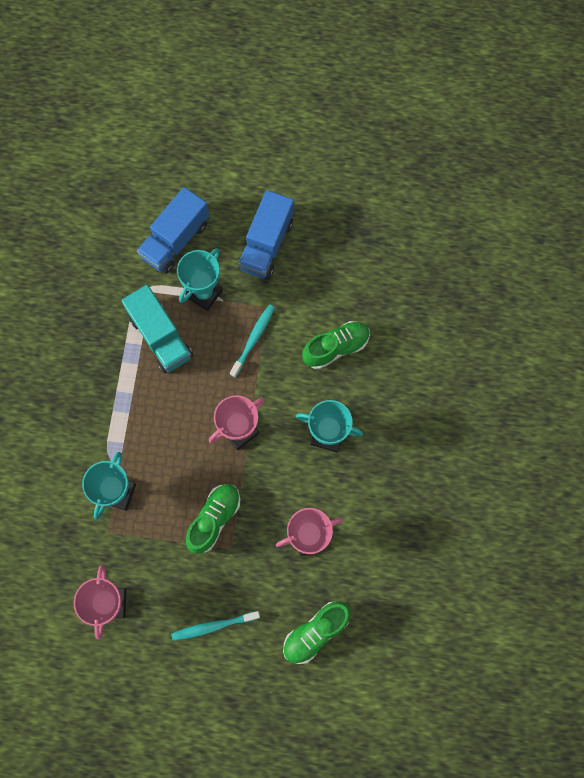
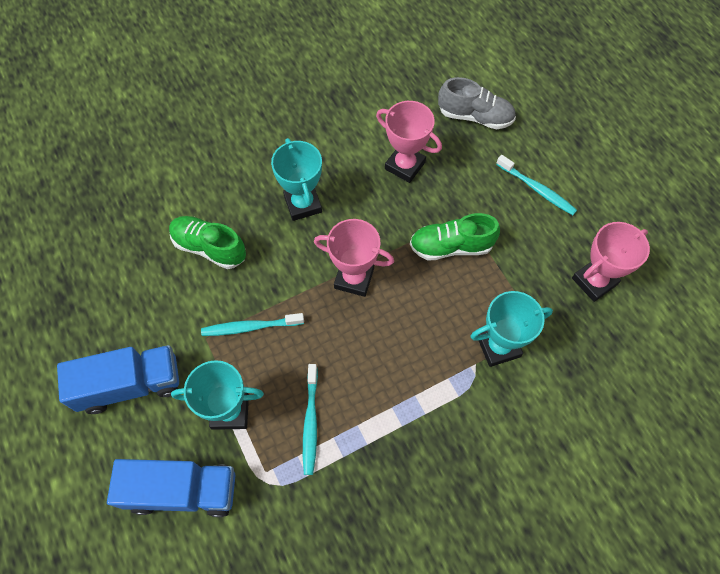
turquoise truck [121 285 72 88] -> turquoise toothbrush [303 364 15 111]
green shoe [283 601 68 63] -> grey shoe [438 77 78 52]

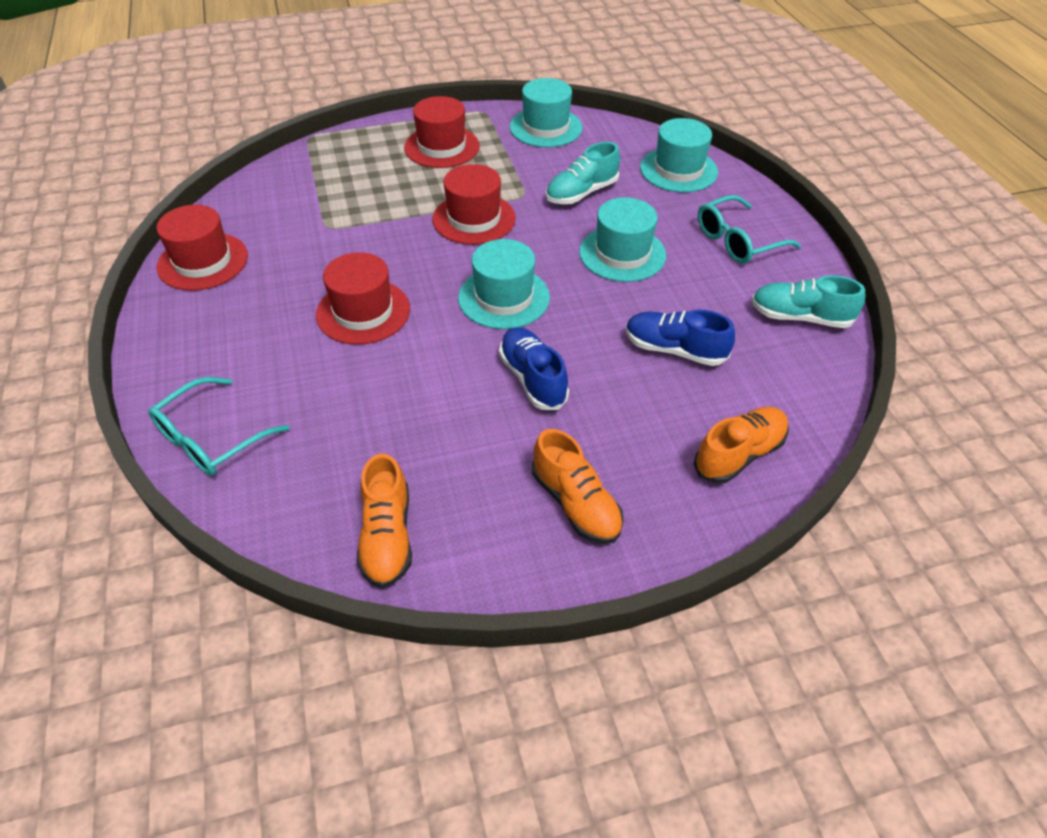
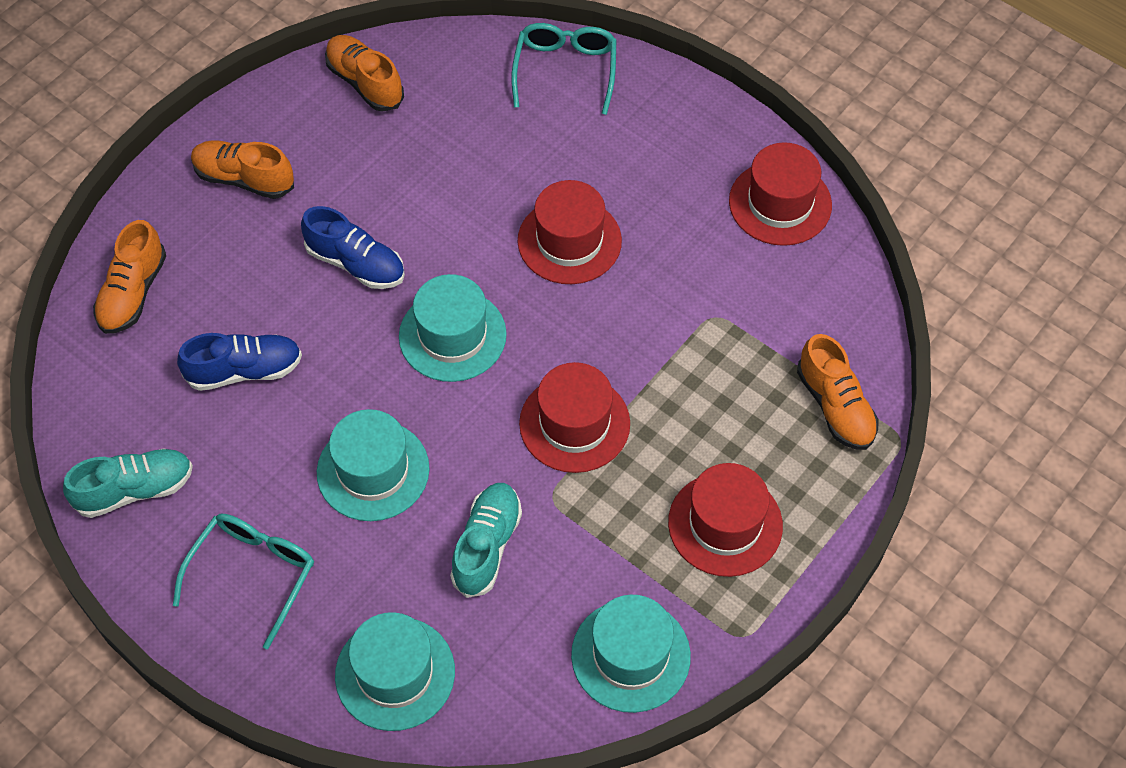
none -> orange shoe [797 334 82 116]

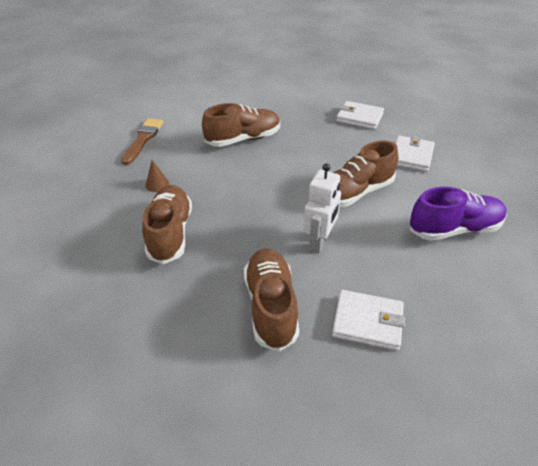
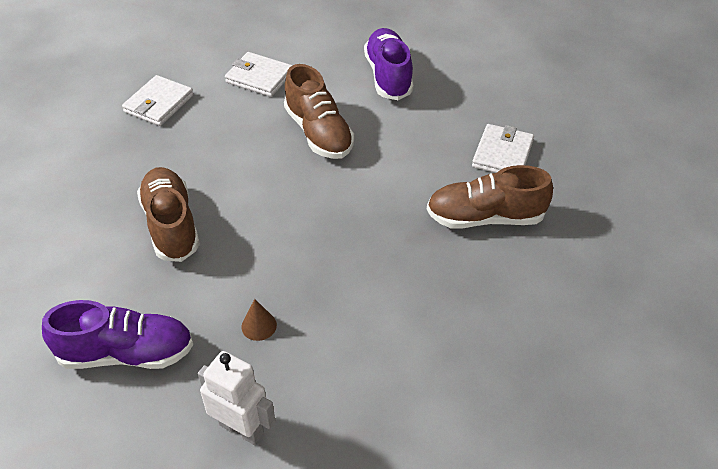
brown brush [121 119 42 46] -> purple shoe [42 300 151 69]
white robot [303 163 38 90] -> white robot [198 351 77 94], relocated
brown shoe [142 185 50 79] -> none

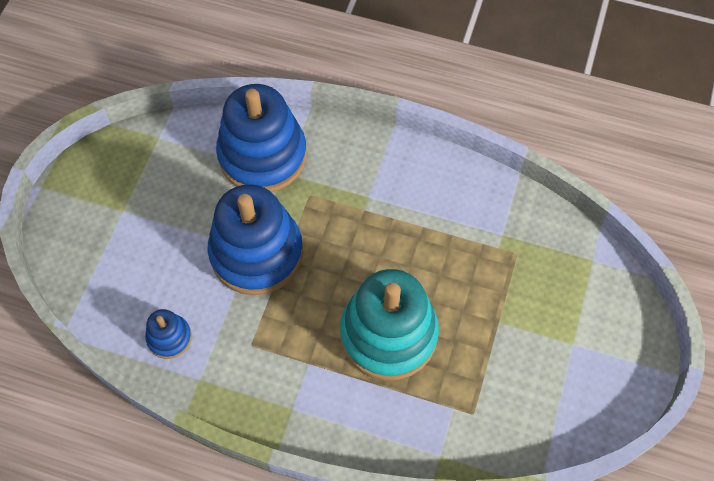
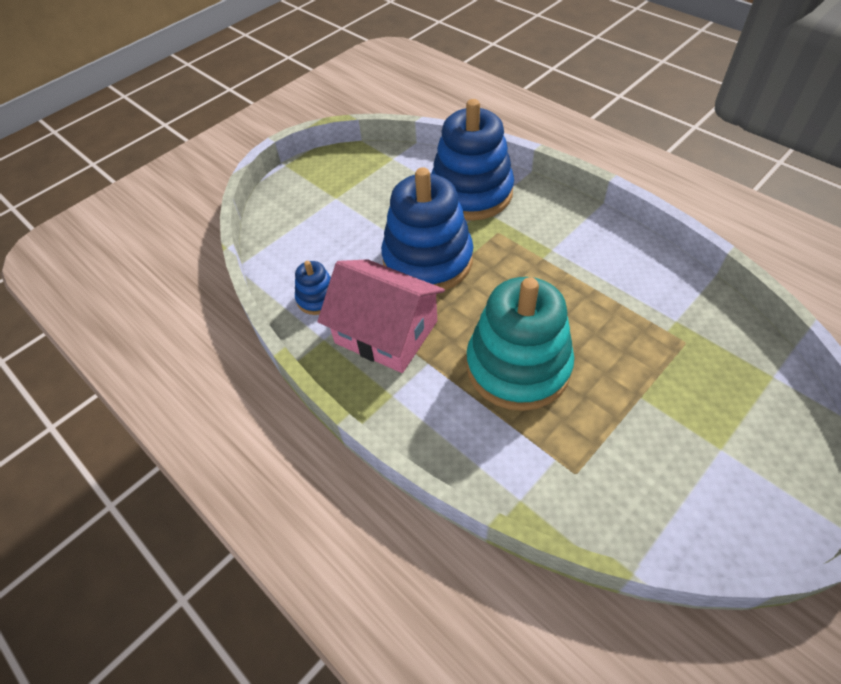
none -> pink house [317 259 128 114]

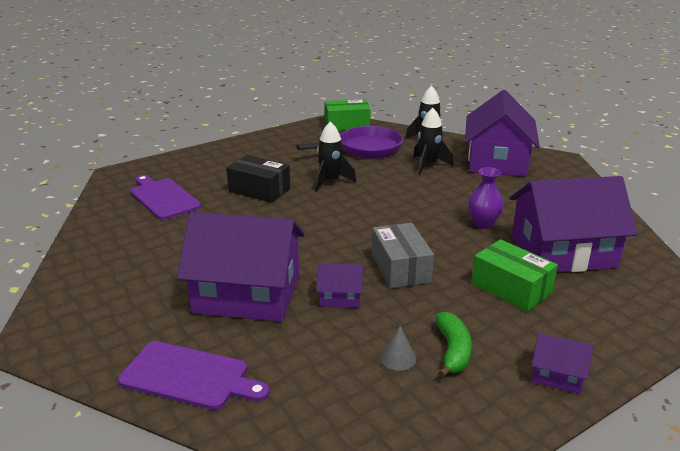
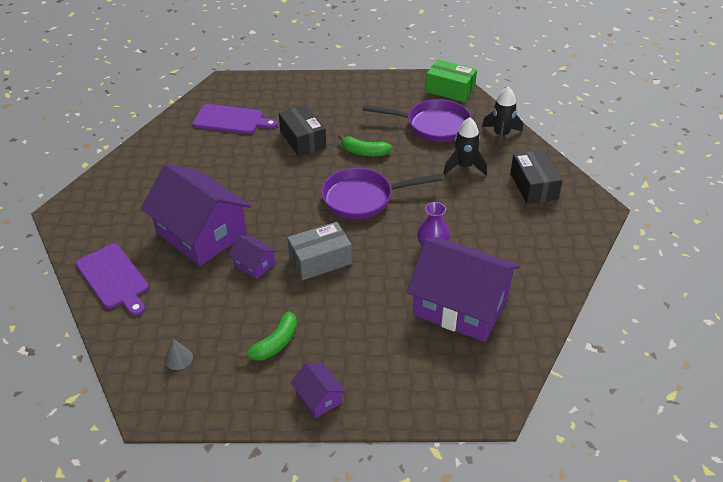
grey cone [381 326 35 45] -> grey cone [165 339 28 31], relocated
purple cutting board [130 175 71 45] -> purple cutting board [193 104 85 30], 105 degrees clockwise
grey box [372 223 62 65] -> grey box [287 222 65 58], 45 degrees clockwise
none -> purple pan [321 168 121 52]
black rocket [315 121 41 71] -> green banana [338 134 54 22]
purple house [465 90 75 86] -> black box [510 150 53 54]
green box [472 239 86 73] -> none

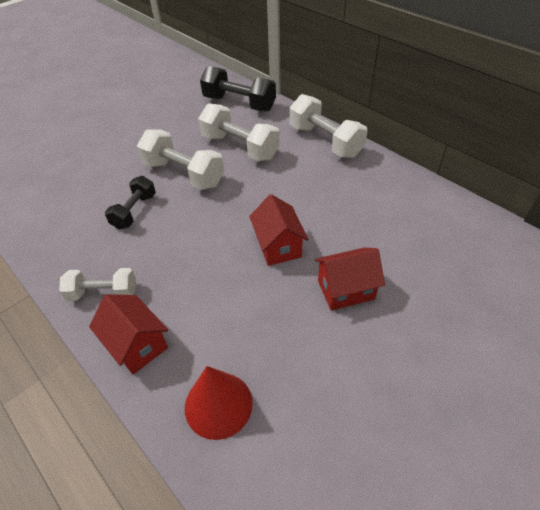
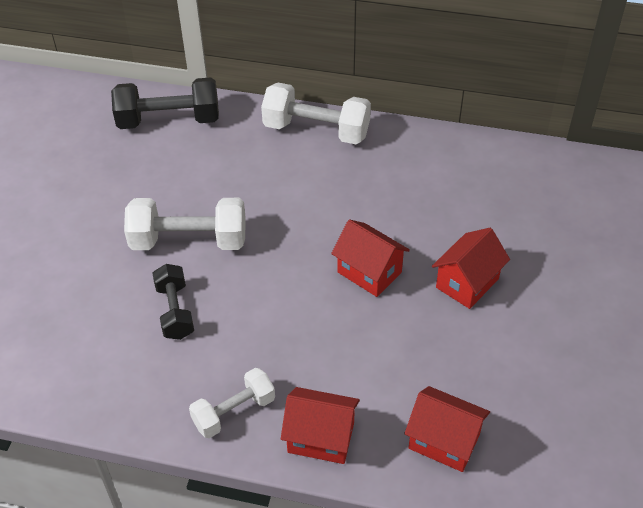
red cone [185 366 68 74] -> red house [404 386 86 86]
white dumbbell [198 103 82 58] -> none

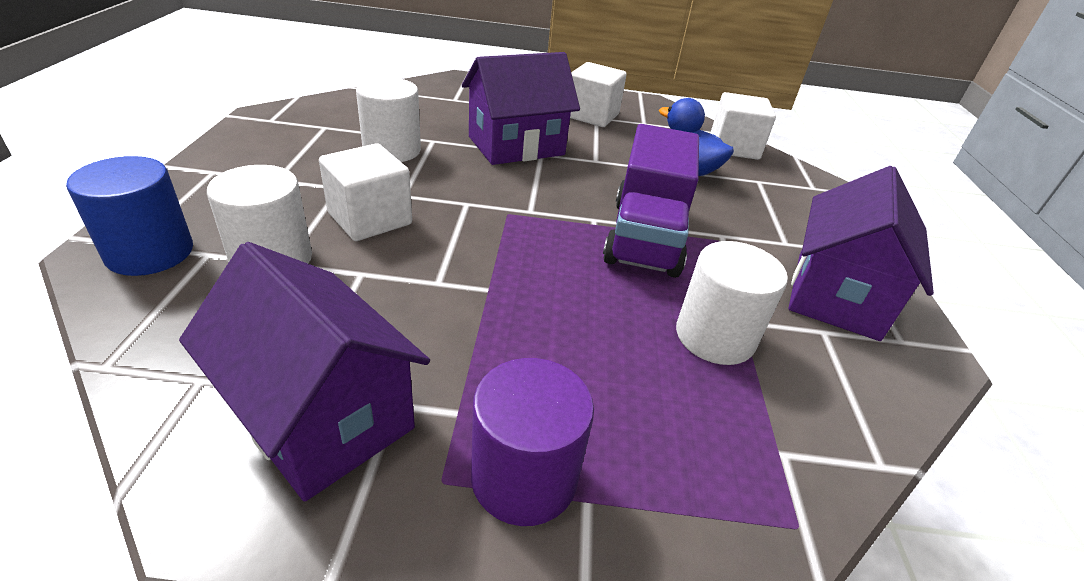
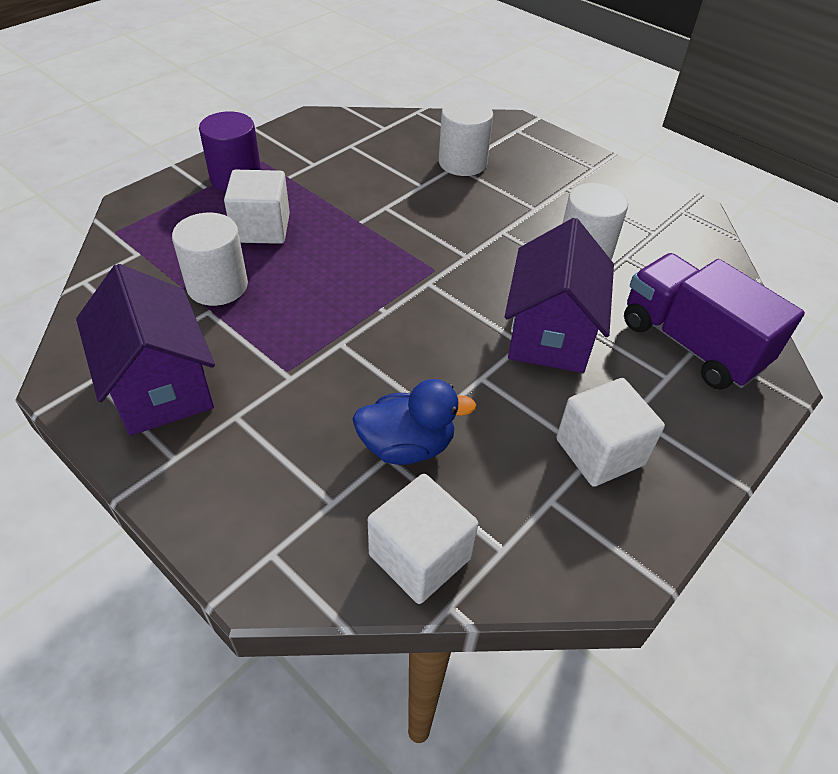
white cube [319 143 93 98] -> white cube [224 170 66 74], relocated
purple truck [603 124 96 154] -> purple truck [624 253 181 137], relocated
blue cylinder [66 156 127 120] -> none
purple house [179 242 251 260] -> none

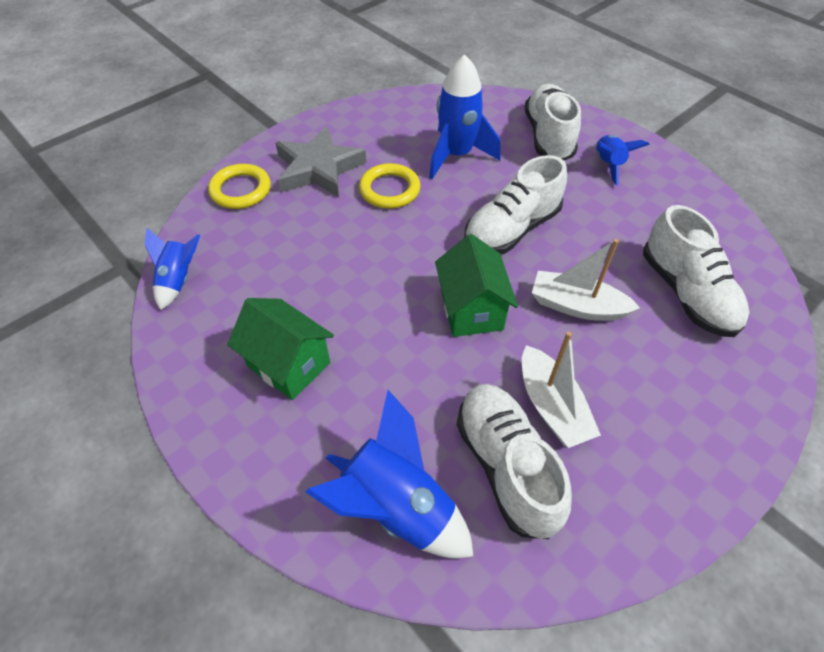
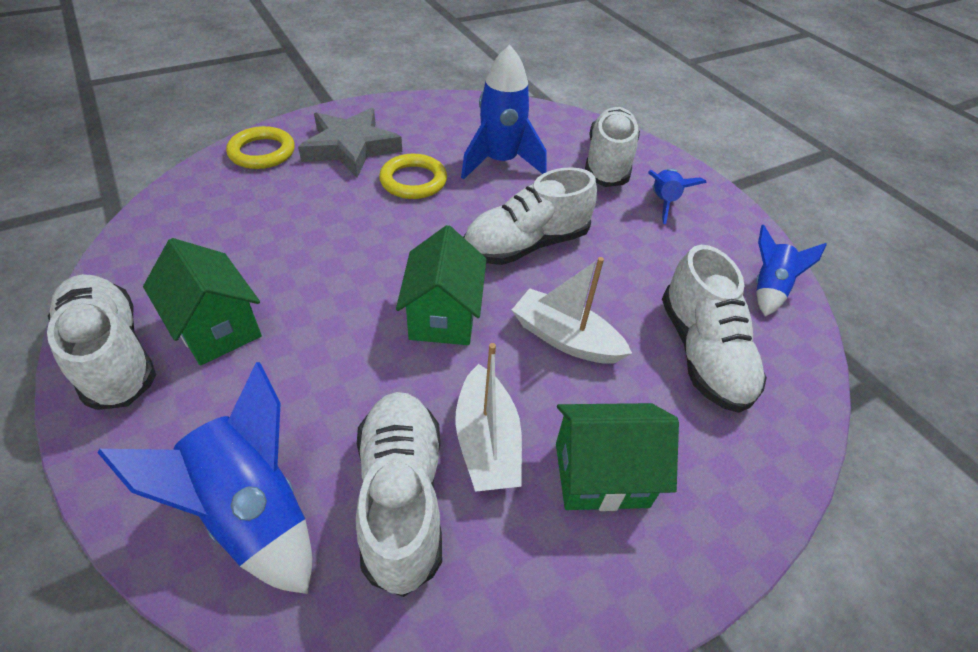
none -> white shoe [47 274 109 136]
none -> green house [556 403 123 108]
blue rocket [144 227 56 83] -> blue rocket [756 225 71 91], relocated

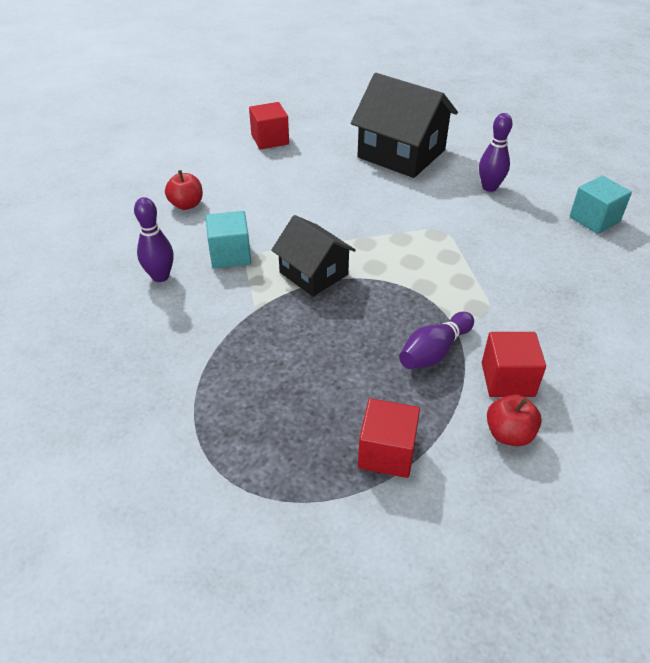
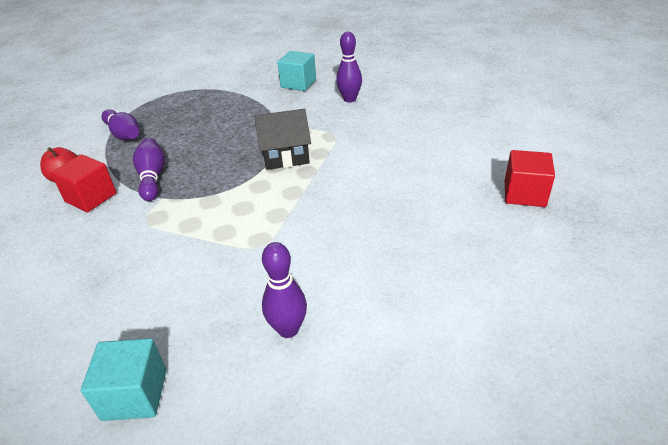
red cube [358 398 62 80] -> purple bowling pin [101 109 38 32]
turquoise cube [206 211 45 57] -> turquoise cube [277 51 39 40], relocated
red apple [165 170 38 40] -> none
black house [351 73 107 105] -> none

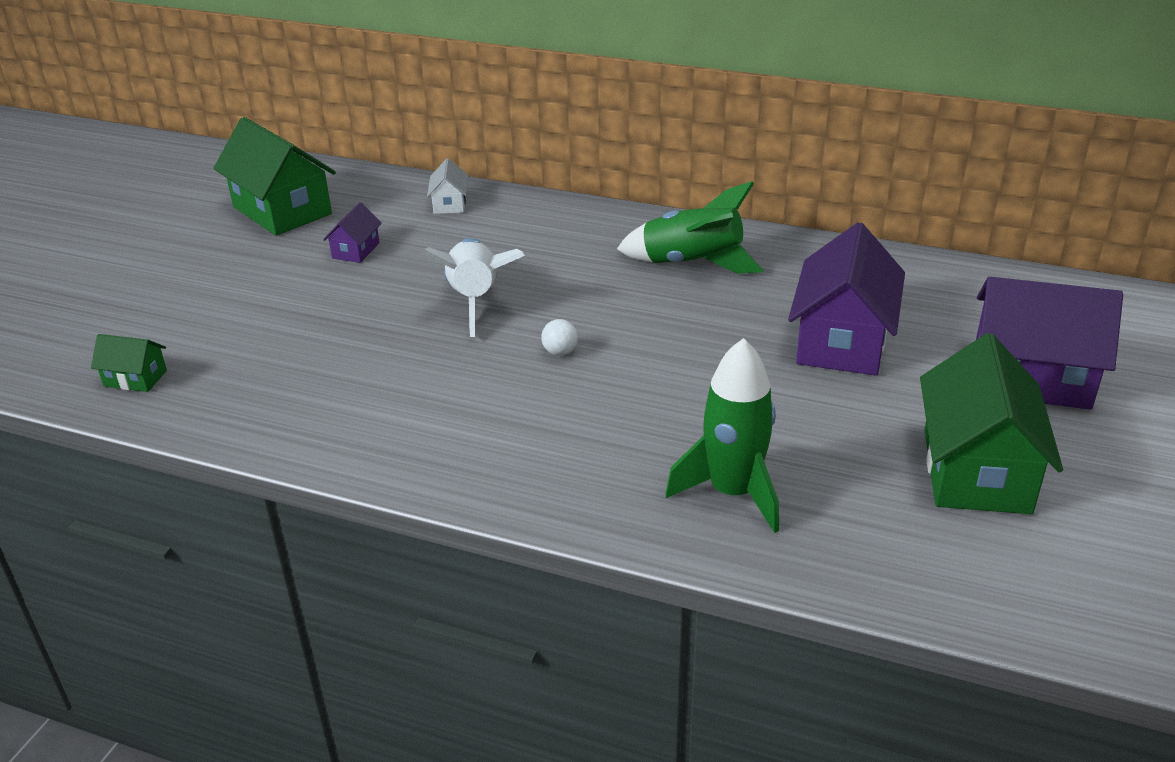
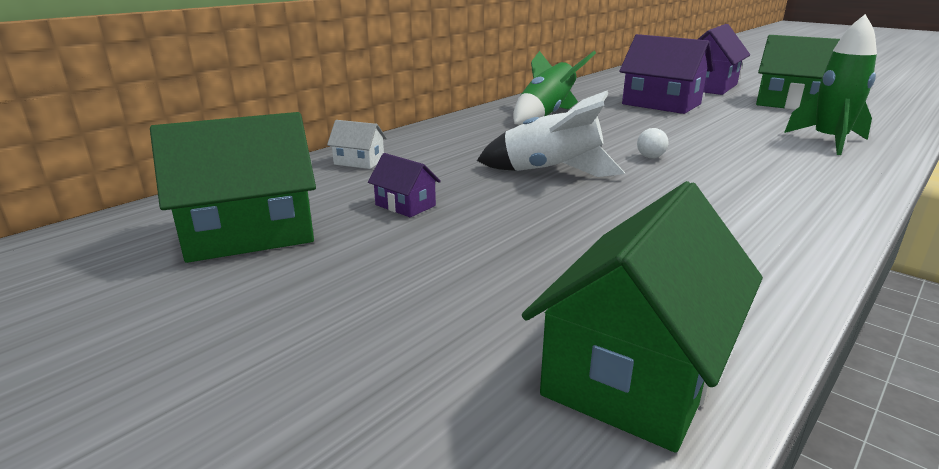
green house [91 334 76 58] -> green house [522 181 241 272], x2.14

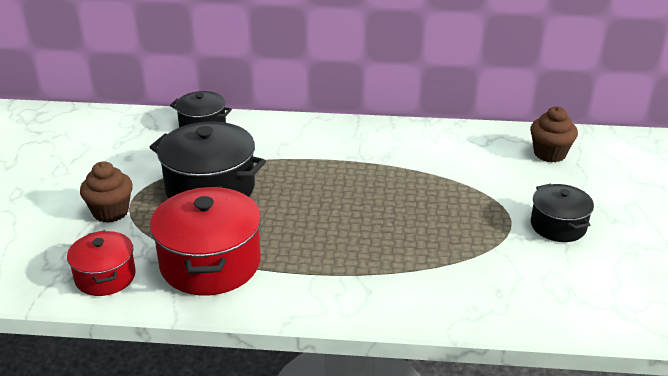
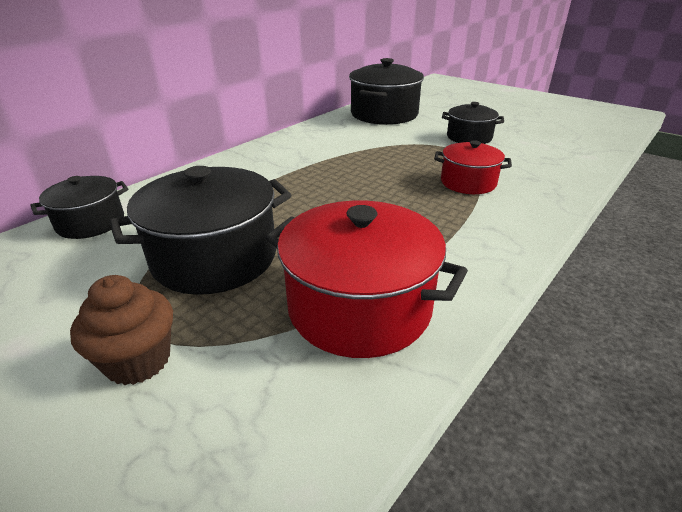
brown cupcake [530 106 48 56] -> black pot [349 58 75 67]
red pot [67 230 69 66] -> red pot [434 140 78 54], relocated

